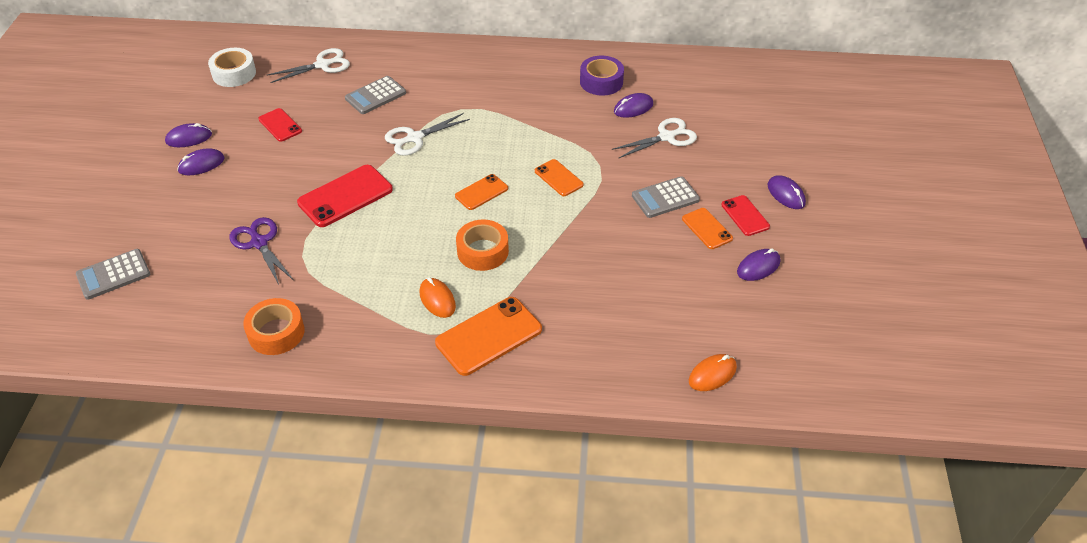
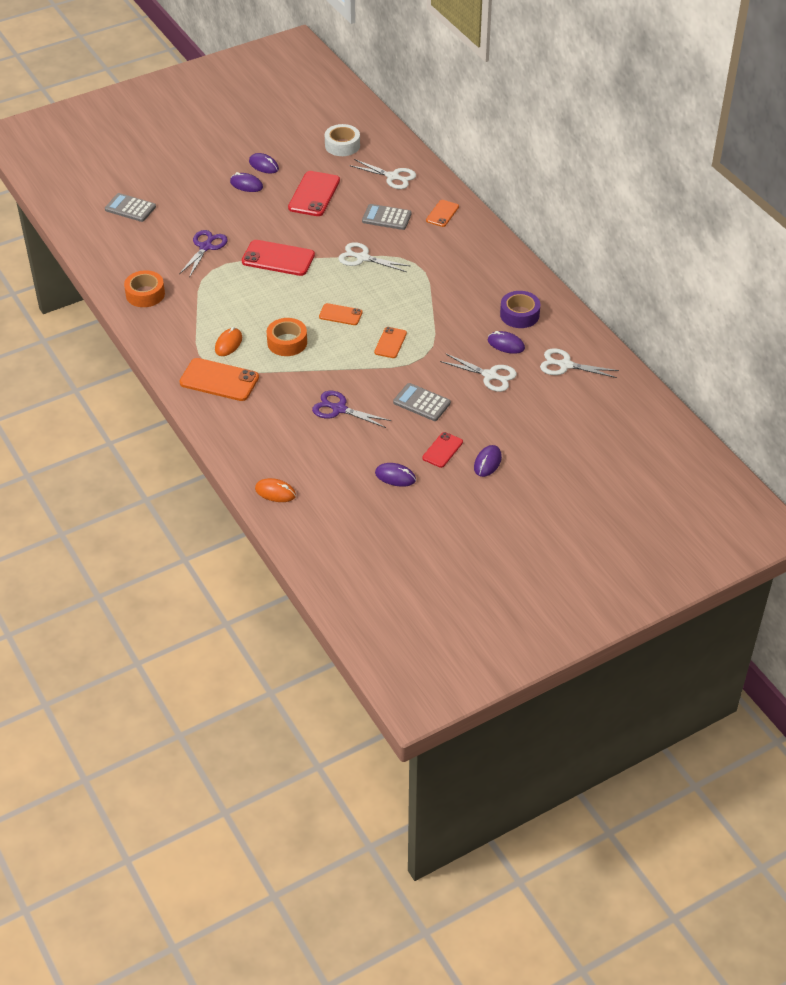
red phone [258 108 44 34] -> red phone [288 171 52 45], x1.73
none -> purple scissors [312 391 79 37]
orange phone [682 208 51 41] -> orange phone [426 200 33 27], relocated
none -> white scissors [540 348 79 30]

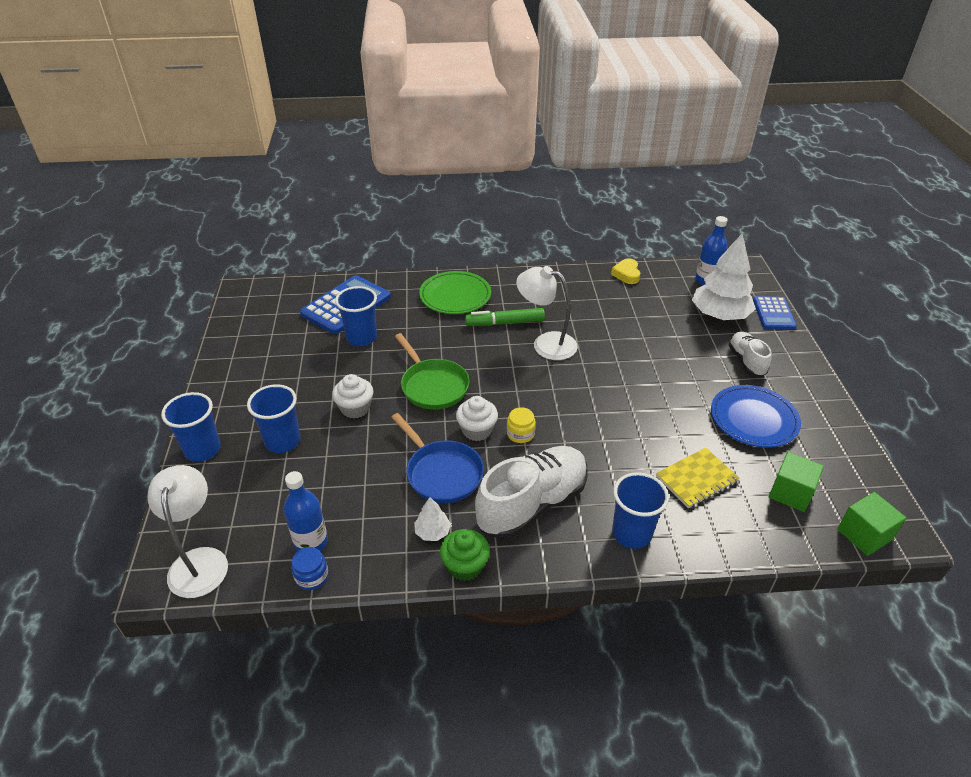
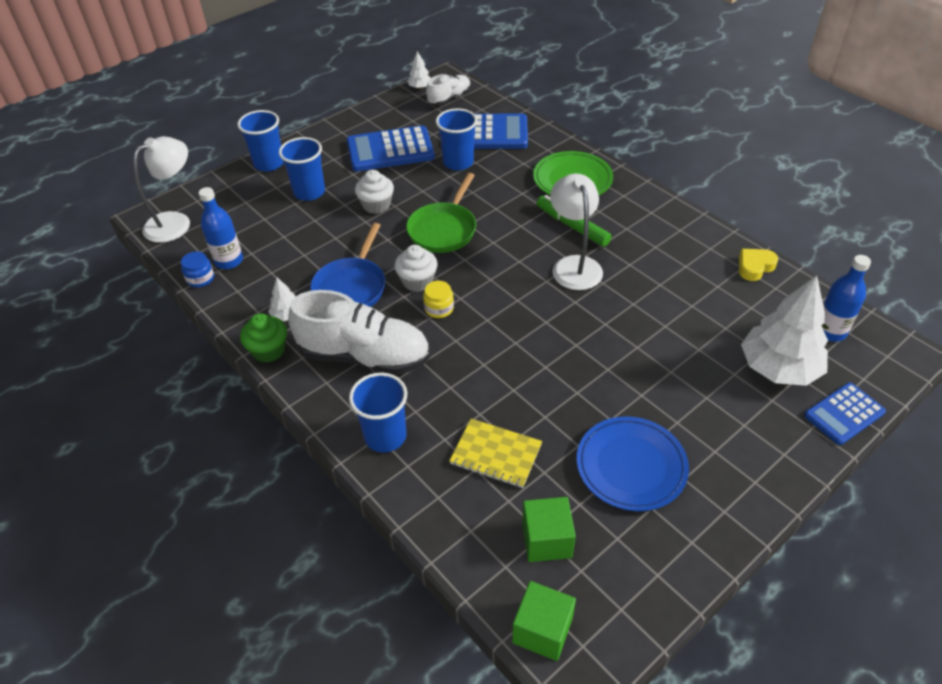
none -> blue calculator [347 125 88 46]
none -> white tree [407 51 24 38]
white shoe [729 331 43 46] -> white shoe [426 74 45 32], relocated

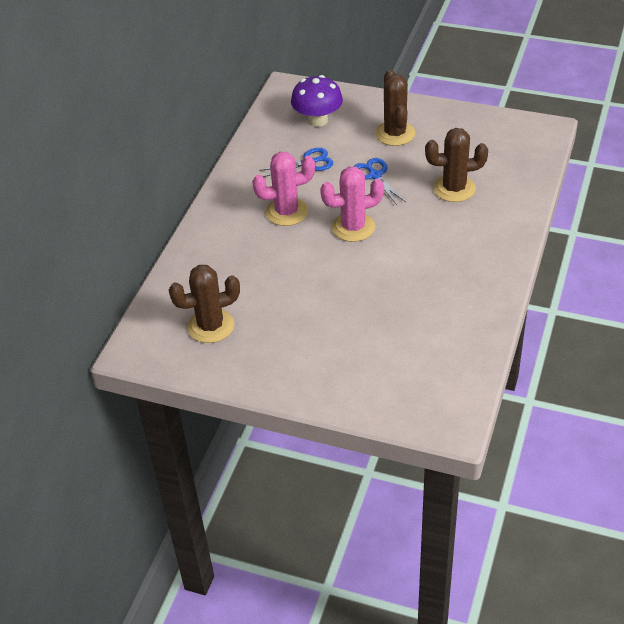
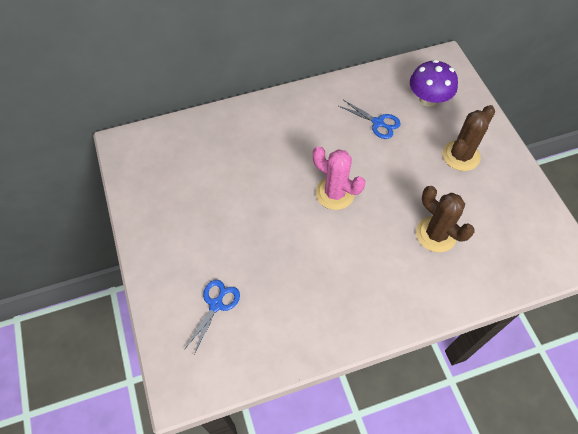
blue scissors [353 158 53 47] -> blue scissors [184 280 56 74], relocated
brown cactus [169 265 71 78] -> none
pink cactus [252 152 63 74] -> none

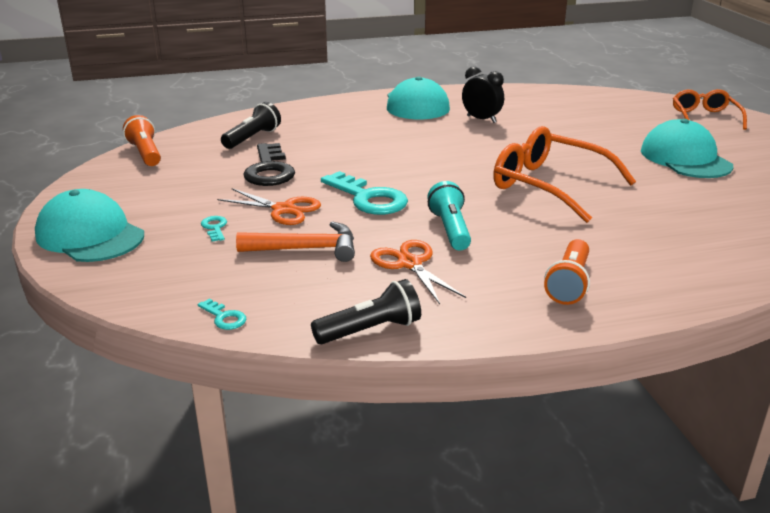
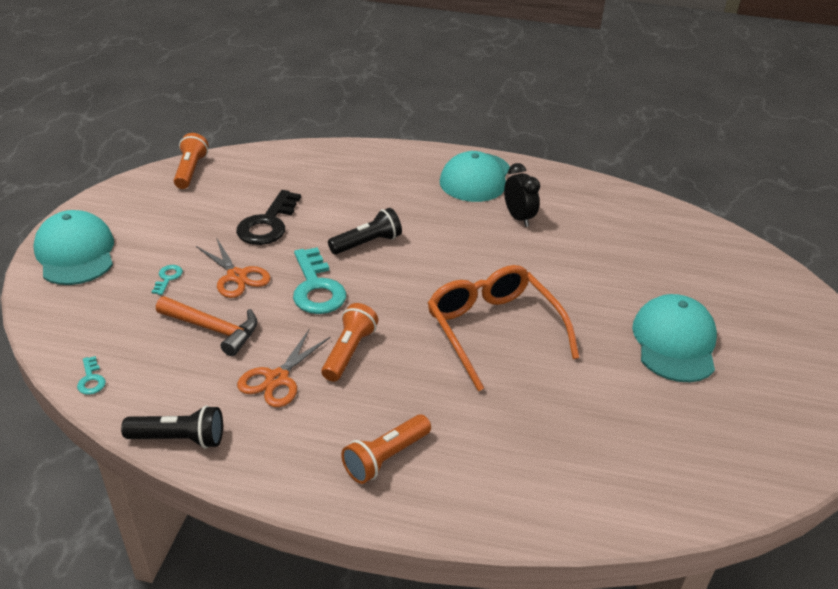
orange scissors [370 240 96 64] -> orange scissors [237 330 94 77], 150 degrees counterclockwise
turquoise flashlight [427 181 44 70] -> orange flashlight [322 303 56 79]
black flashlight [221 102 60 47] -> black flashlight [328 208 74 47], relocated
orange glasses [673 89 74 41] -> none

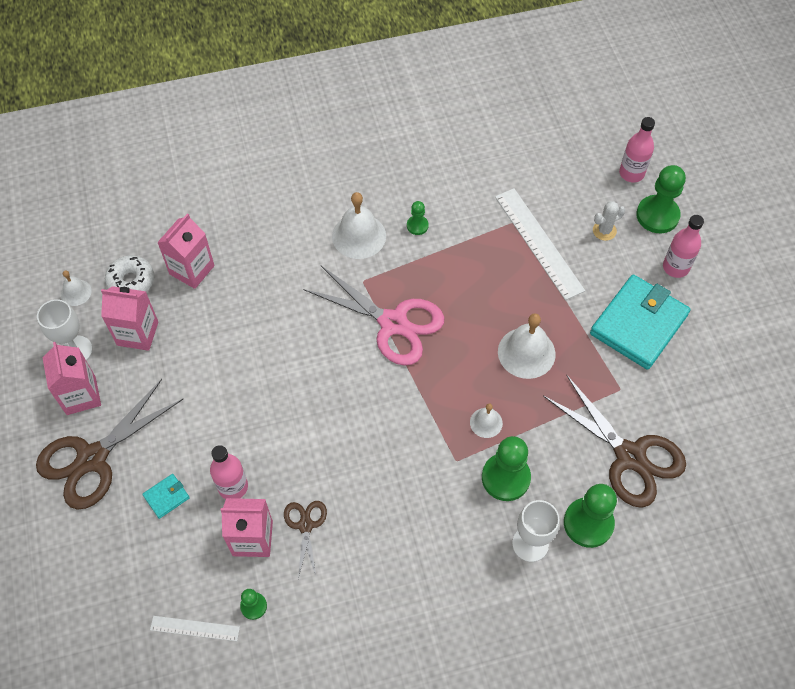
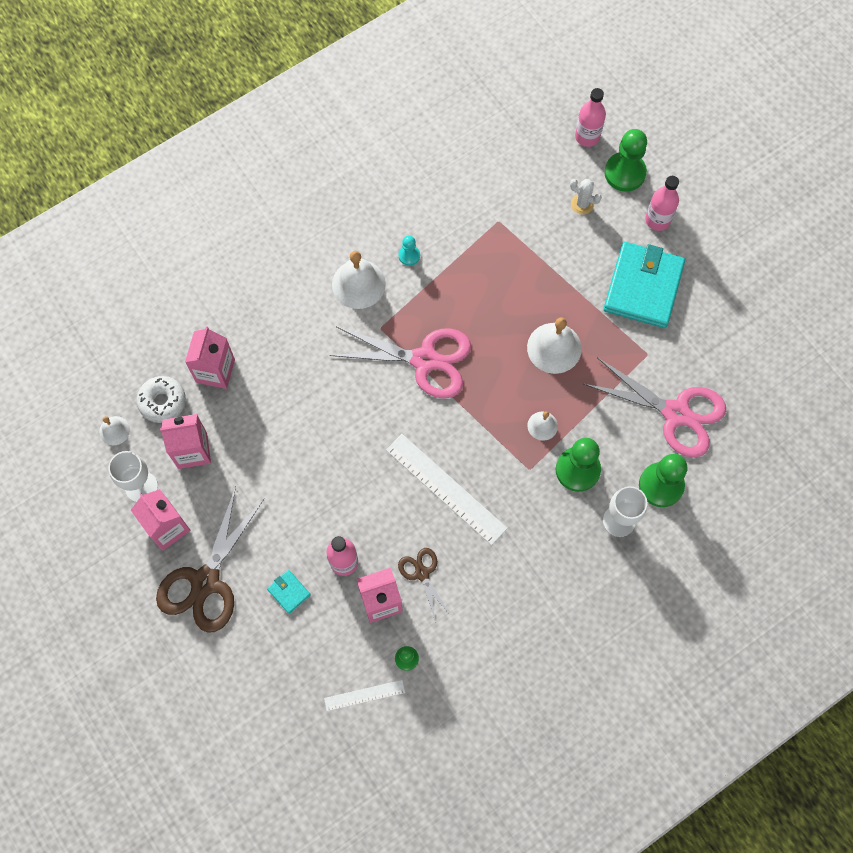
turquoise wallet [142 474 48 45] -> turquoise wallet [267 570 44 44], 75 degrees counterclockwise
white ruler [495 188 90 112] -> white ruler [386 434 122 111], relocated
green pawn [407 201 22 34] -> turquoise pawn [399 235 21 31]
white cactus [593 201 32 40] -> white cactus [570 179 32 35], 75 degrees clockwise
brown scissors [543 374 143 134] -> pink scissors [584 357 142 101]

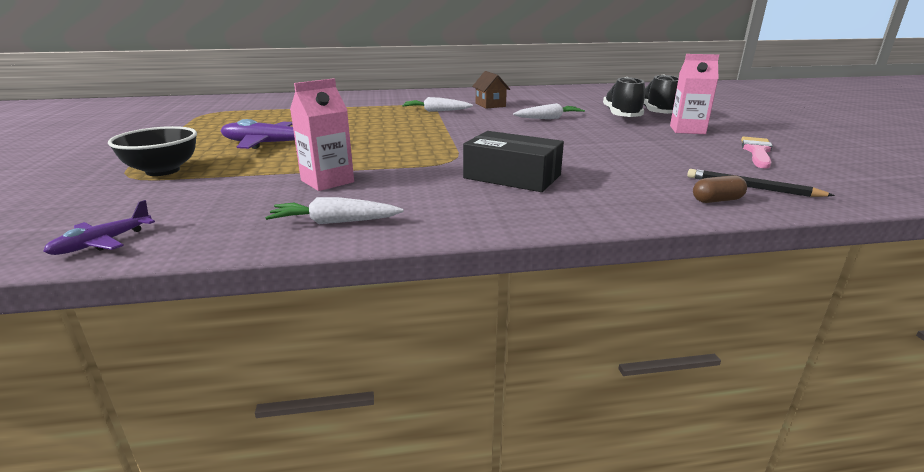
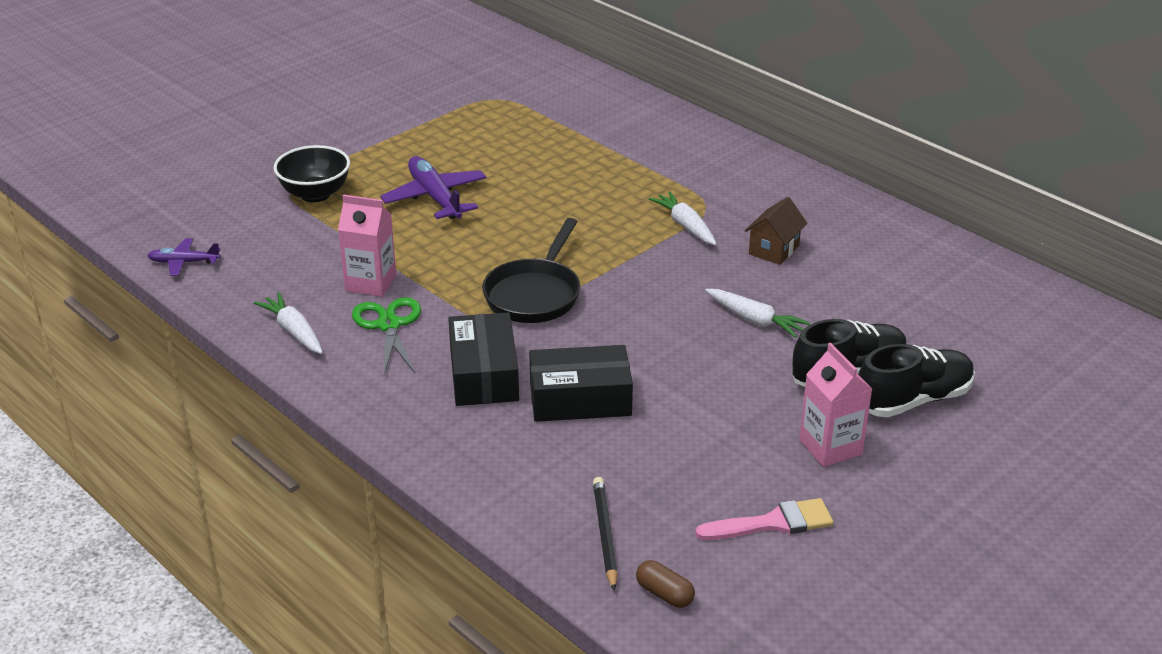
none -> green scissors [352 297 69 78]
none -> black pan [482 218 98 105]
none -> black box [529 345 104 77]
brown capsule [693 175 54 28] -> brown capsule [636 560 59 48], relocated

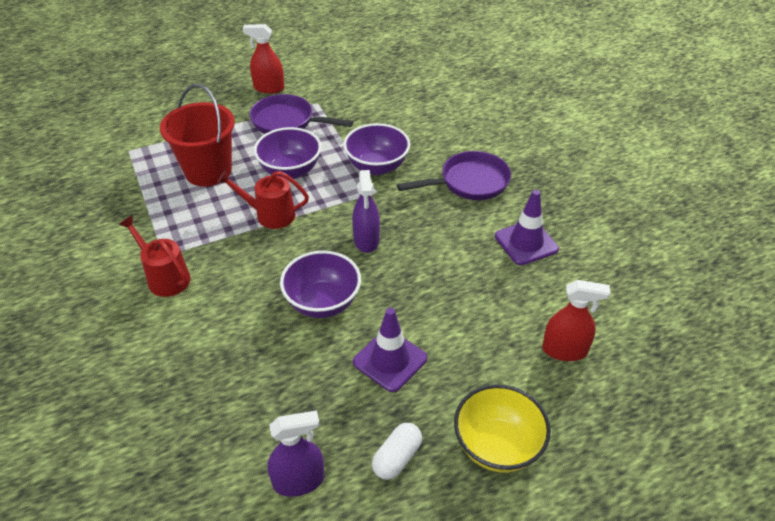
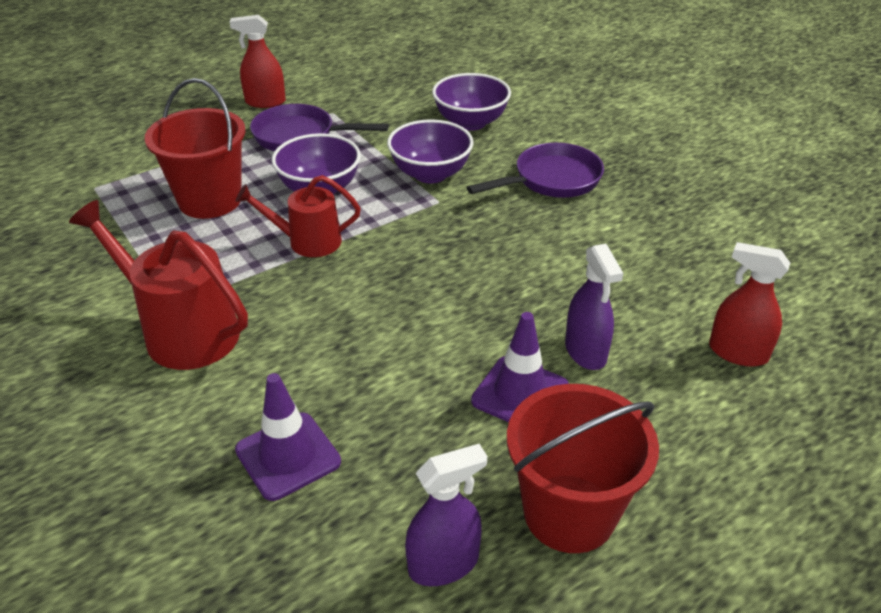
red watering can [119 216 72 81] -> red watering can [69 200 179 170], x1.58
purple traffic cone [495 190 64 75] -> purple traffic cone [235 373 106 128], relocated
purple bowl [280 251 81 67] -> purple bowl [432 73 79 58], relocated
white capsule [372 423 50 57] -> red bucket [507 384 152 169]
purple spray bottle [352 170 28 83] -> purple spray bottle [565 244 58 126], relocated
red spray bottle [542 280 68 81] -> red spray bottle [709 242 81 125], 150 degrees counterclockwise
yellow bowl [454 384 97 89] -> none

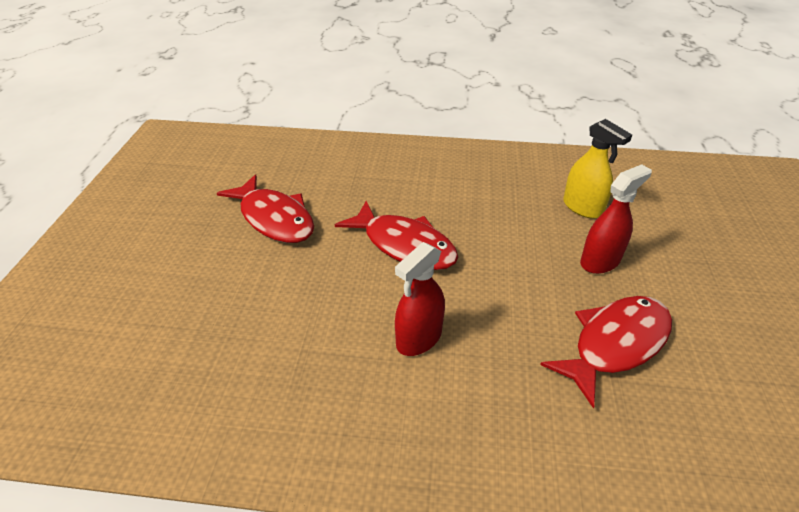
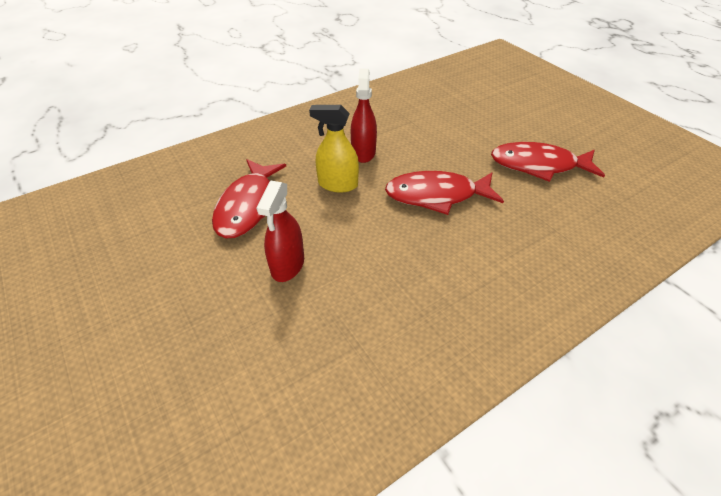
yellow spray bottle [563 119 69 100] -> yellow spray bottle [309 105 50 88], relocated

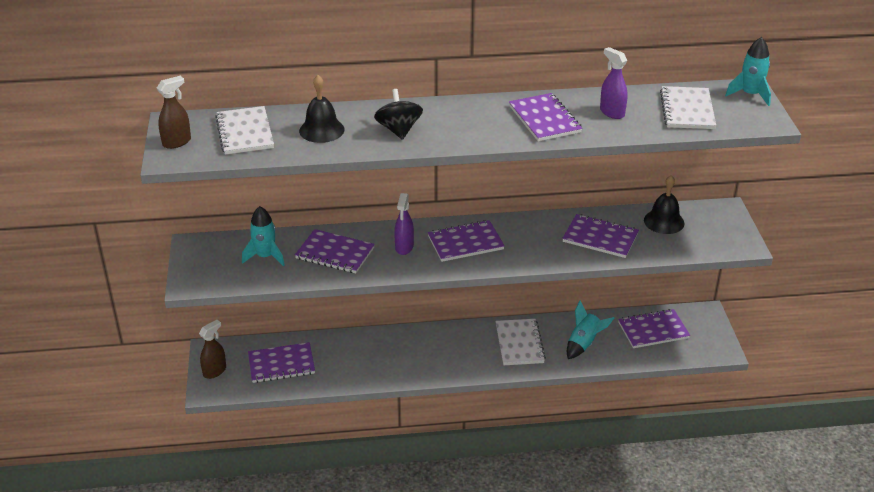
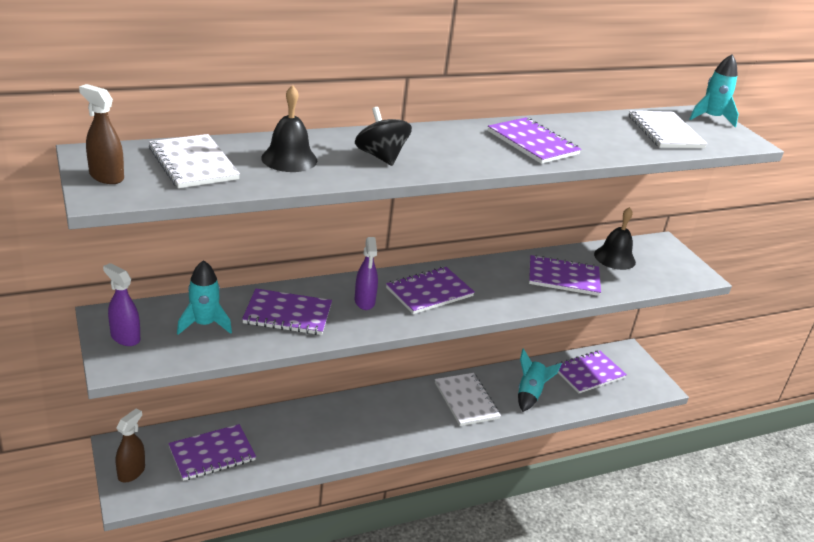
brown spray bottle [157 76 34 73] -> brown spray bottle [79 84 45 100], 90 degrees counterclockwise
purple spray bottle [600 47 28 72] -> purple spray bottle [103 263 37 83], relocated

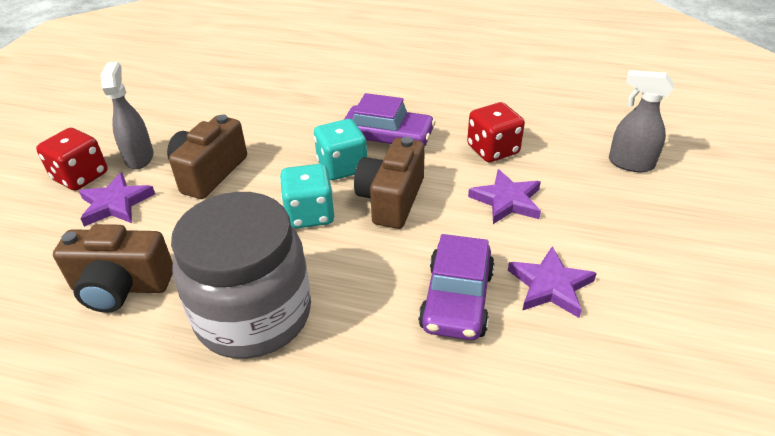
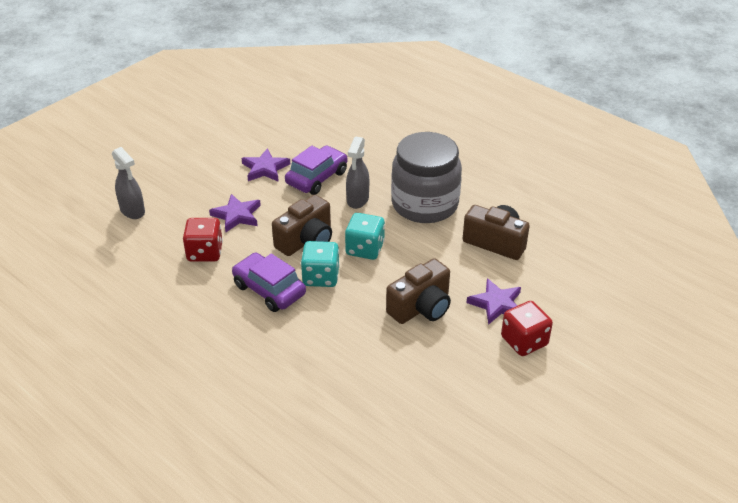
grey spray bottle [101 62 53 107] -> grey spray bottle [346 136 23 73], relocated

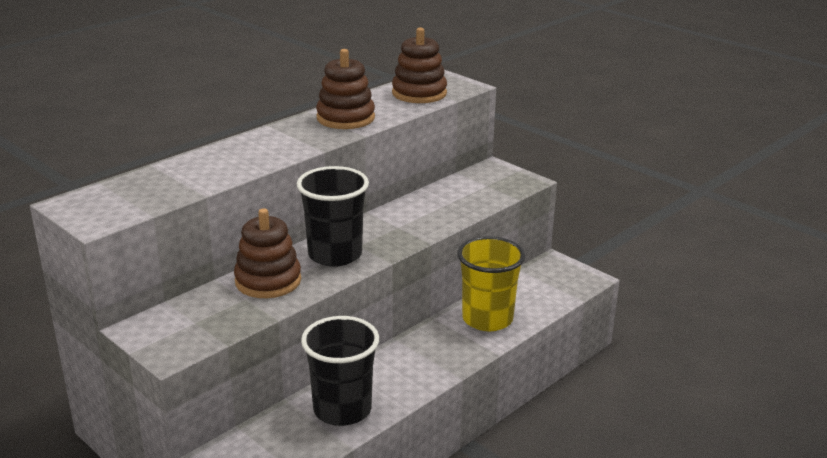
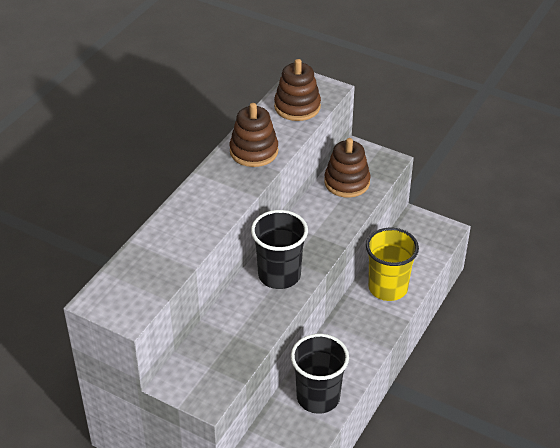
brown stacking toy [234 208 67 90] -> brown stacking toy [324 138 47 60], relocated

